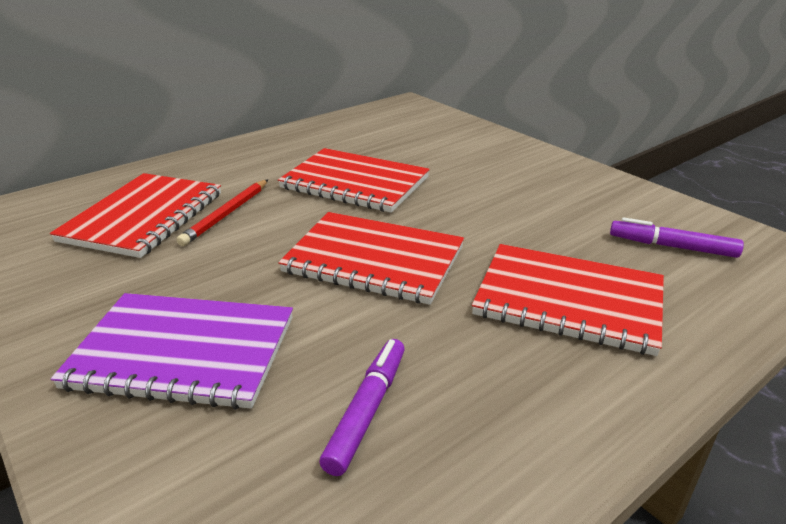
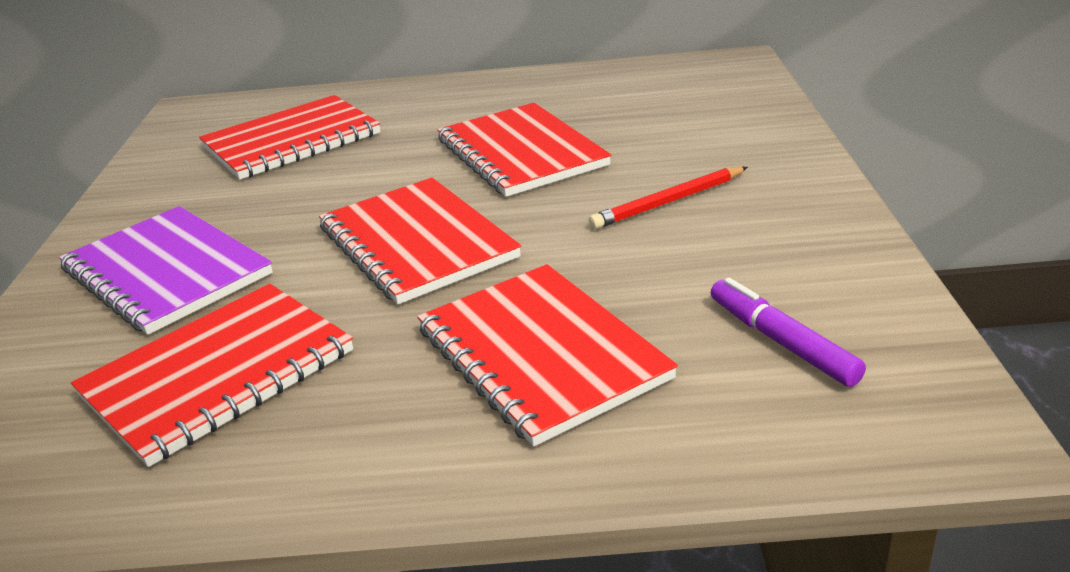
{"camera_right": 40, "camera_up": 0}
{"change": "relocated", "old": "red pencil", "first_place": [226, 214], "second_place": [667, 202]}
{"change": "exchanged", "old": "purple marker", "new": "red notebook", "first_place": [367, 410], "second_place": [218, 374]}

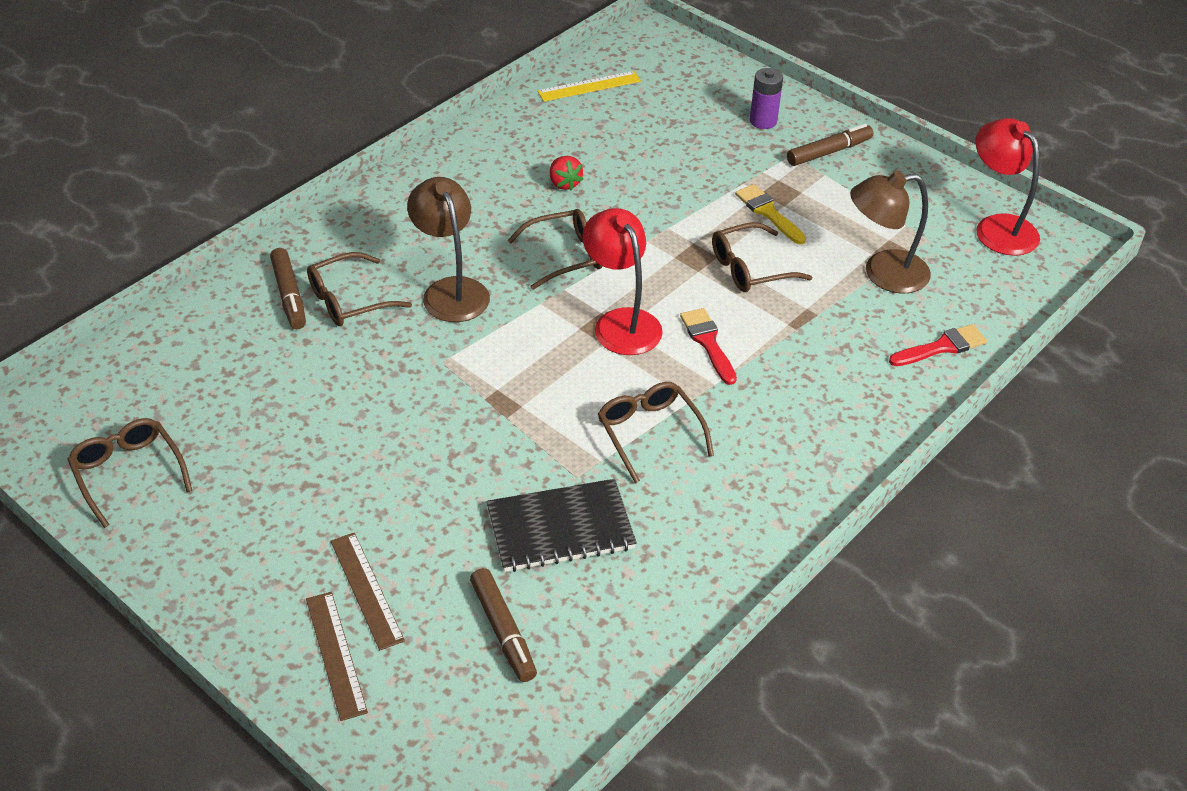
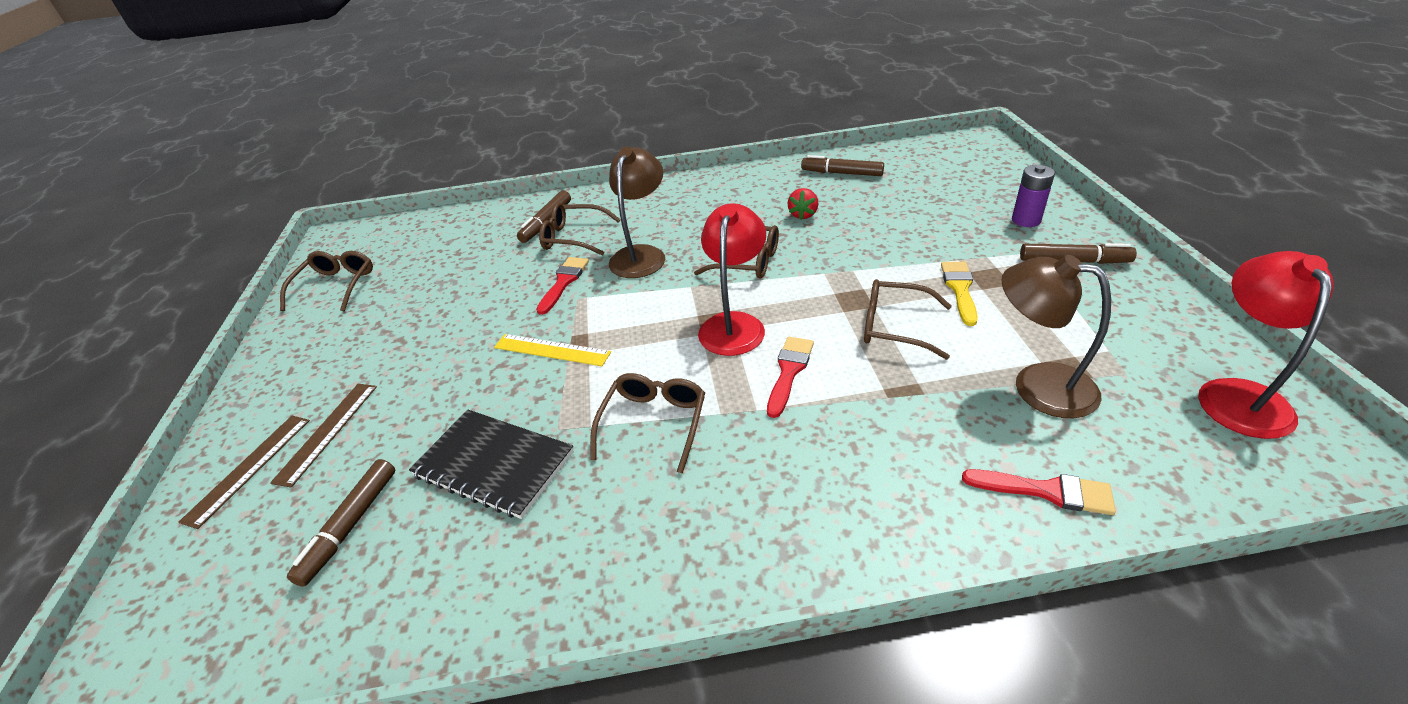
{"camera_right": 45, "camera_up": -5}
{"change": "relocated", "old": "yellow ruler", "first_place": [589, 86], "second_place": [552, 350]}
{"change": "appeared", "new": "brown marker", "second_place": [842, 173]}
{"change": "appeared", "new": "red brush", "second_place": [564, 282]}

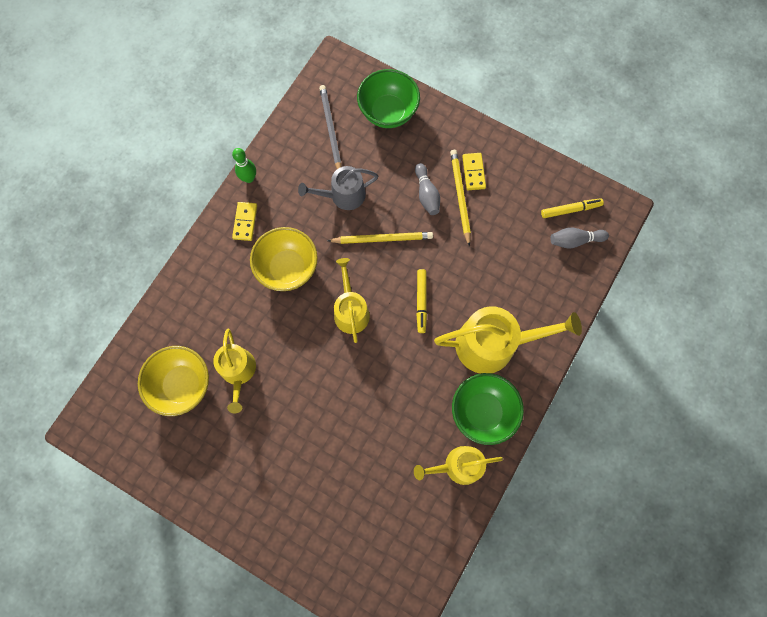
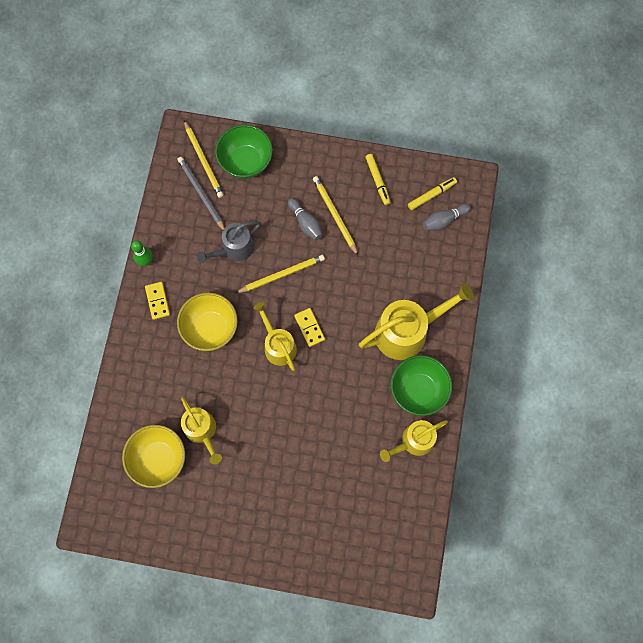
{"camera_right": -20, "camera_up": 0}
{"change": "relocated", "old": "yellow domino", "first_place": [473, 172], "second_place": [309, 328]}
{"change": "relocated", "old": "yellow marker", "first_place": [421, 302], "second_place": [377, 181]}
{"change": "appeared", "new": "yellow pencil", "second_place": [203, 161]}

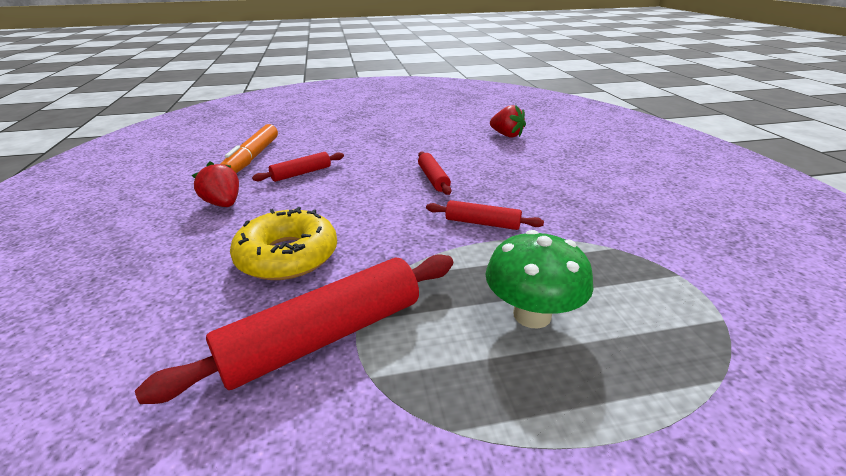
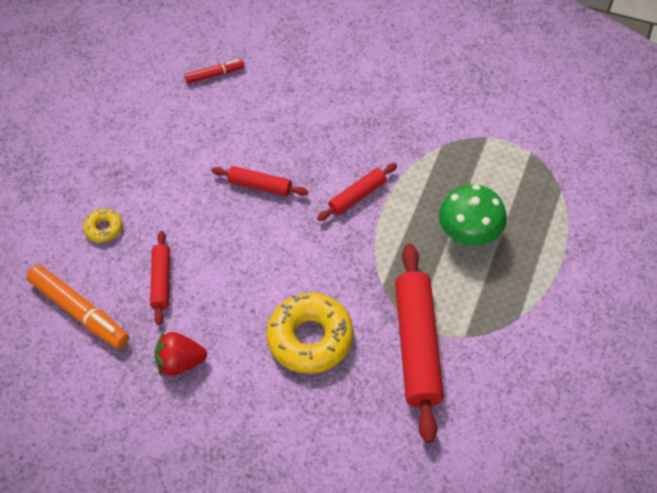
{"camera_right": -55, "camera_up": 25}
{"change": "exchanged", "old": "red strawberry", "new": "red marker", "first_place": [506, 135], "second_place": [215, 75]}
{"change": "appeared", "new": "yellow donut", "second_place": [104, 228]}

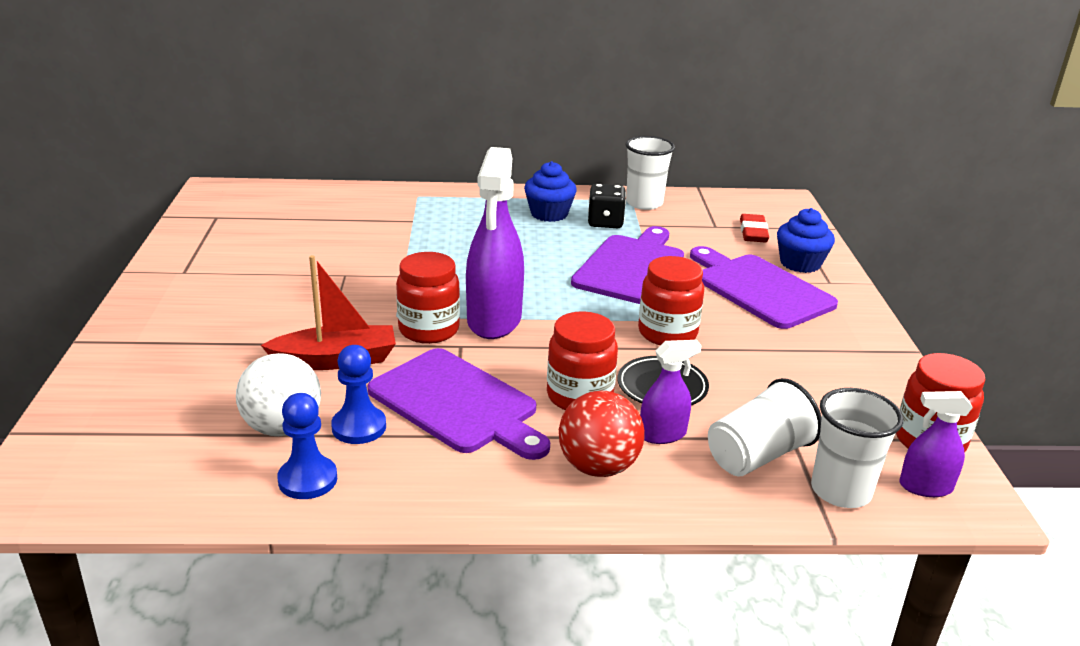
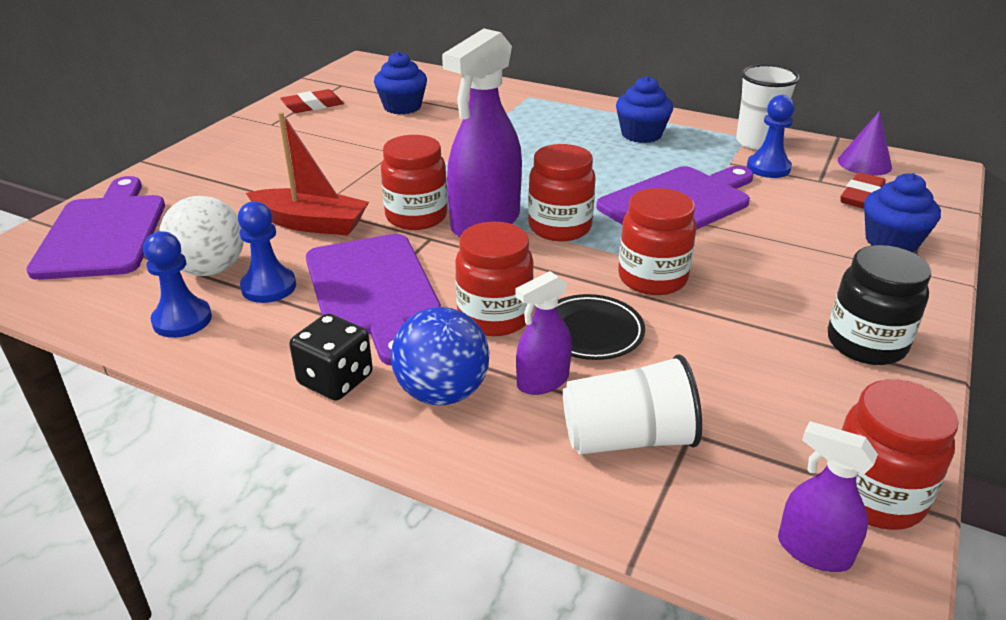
{"camera_right": 30, "camera_up": 5}
{"change": "relocated", "old": "black dice", "first_place": [605, 222], "second_place": [335, 380]}
{"change": "relocated", "old": "purple cutting board", "first_place": [759, 289], "second_place": [104, 233]}
{"change": "spun", "old": "purple spray bottle", "first_place": [662, 434], "second_place": [542, 381], "degrees": 135}
{"change": "missing", "old": "white cup", "first_place": [840, 491]}
{"change": "colour", "old": "red ball", "new": "blue ball", "first_place": [598, 467], "second_place": [442, 392]}
{"change": "appeared", "new": "blue cupcake", "second_place": [402, 107]}
{"change": "appeared", "new": "red eraser", "second_place": [313, 106]}
{"change": "appeared", "new": "blue pawn", "second_place": [768, 168]}
{"change": "appeared", "new": "purple cone", "second_place": [864, 163]}
{"change": "appeared", "new": "red jar", "second_place": [560, 227]}
{"change": "appeared", "new": "black jar", "second_place": [866, 344]}

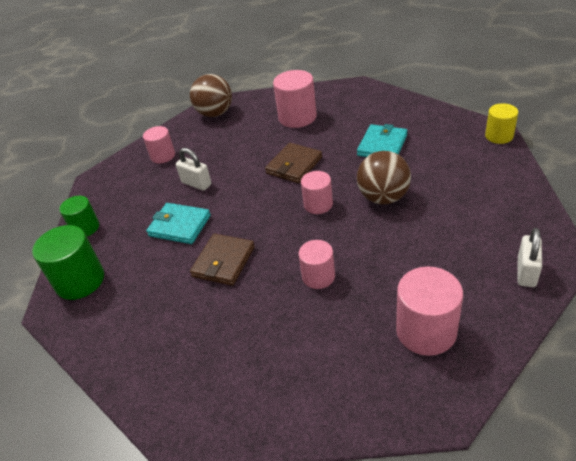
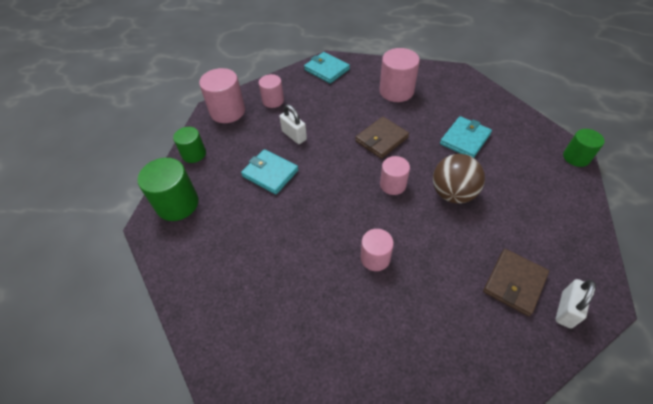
{"camera_right": 10, "camera_up": 10}
{"change": "exchanged", "old": "brown ball", "new": "turquoise wallet", "first_place": [215, 113], "second_place": [326, 70]}
{"change": "colour", "old": "yellow cylinder", "new": "green cylinder", "first_place": [499, 136], "second_place": [576, 157]}
{"change": "relocated", "old": "brown wallet", "first_place": [223, 262], "second_place": [514, 283]}
{"change": "relocated", "old": "pink cylinder", "first_place": [426, 331], "second_place": [227, 111]}

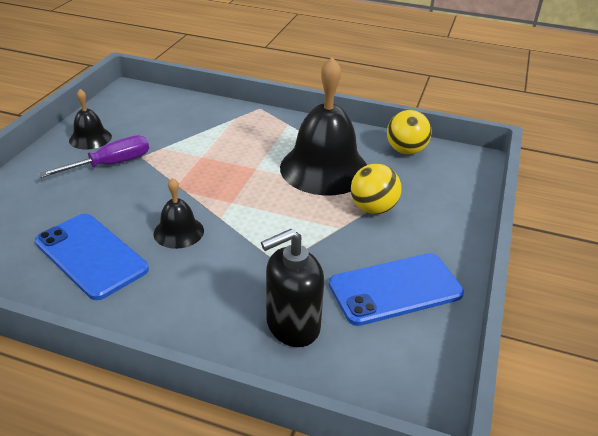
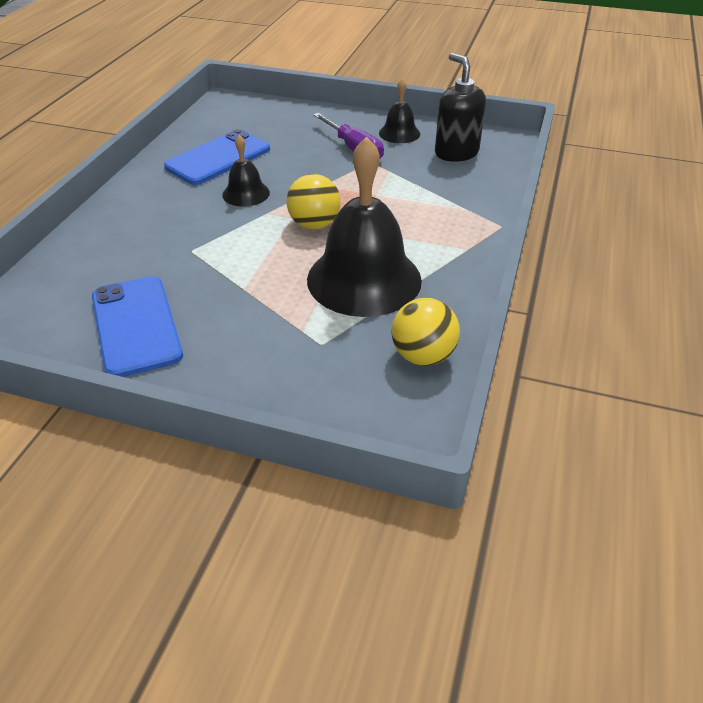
{"camera_right": 90, "camera_up": 5}
{"change": "relocated", "old": "yellow ball", "first_place": [373, 208], "second_place": [314, 224]}
{"change": "relocated", "old": "black soap dispenser", "first_place": [292, 325], "second_place": [456, 153]}

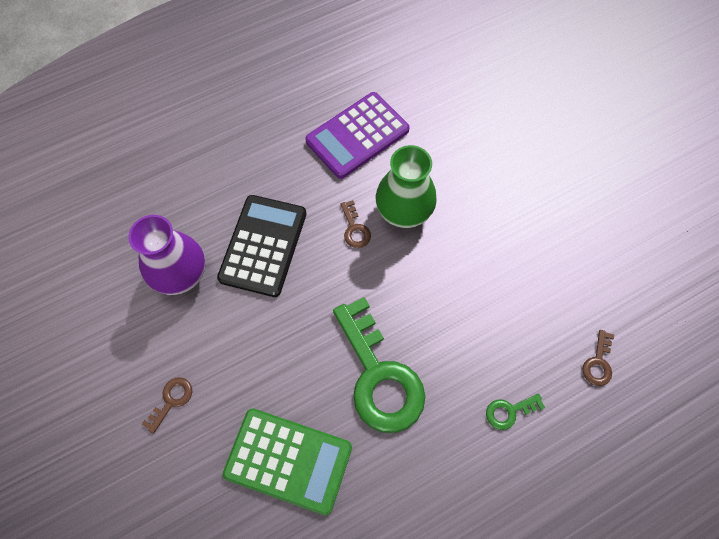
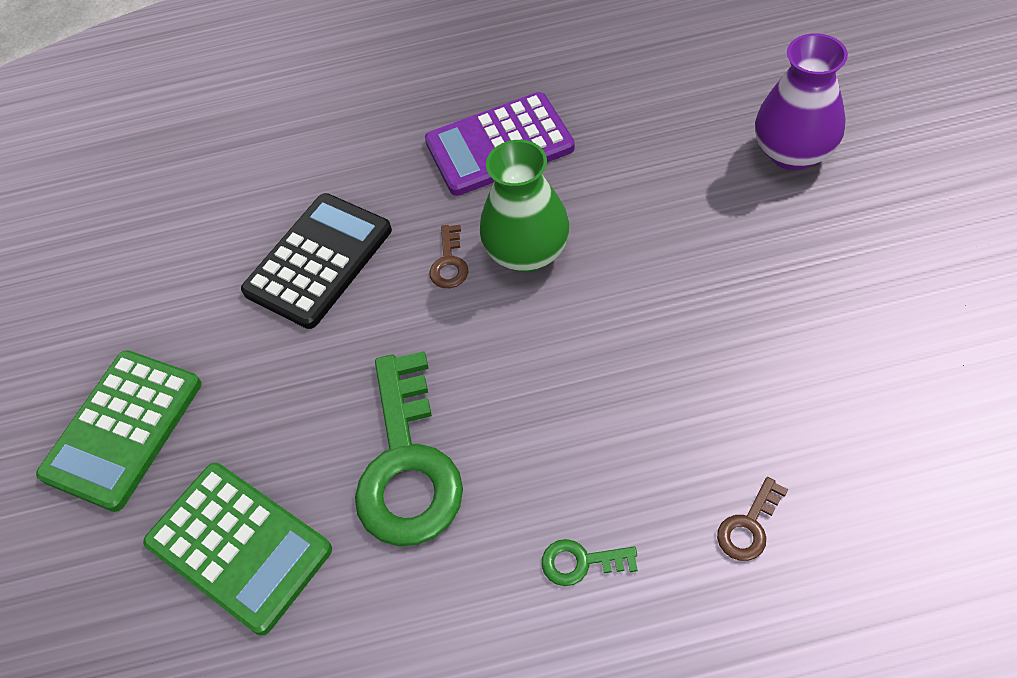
{"camera_right": 25, "camera_up": -10}
{"change": "relocated", "old": "purple vase", "first_place": [180, 274], "second_place": [793, 152]}
{"change": "exchanged", "old": "brown key", "new": "green calculator", "first_place": [171, 400], "second_place": [123, 429]}

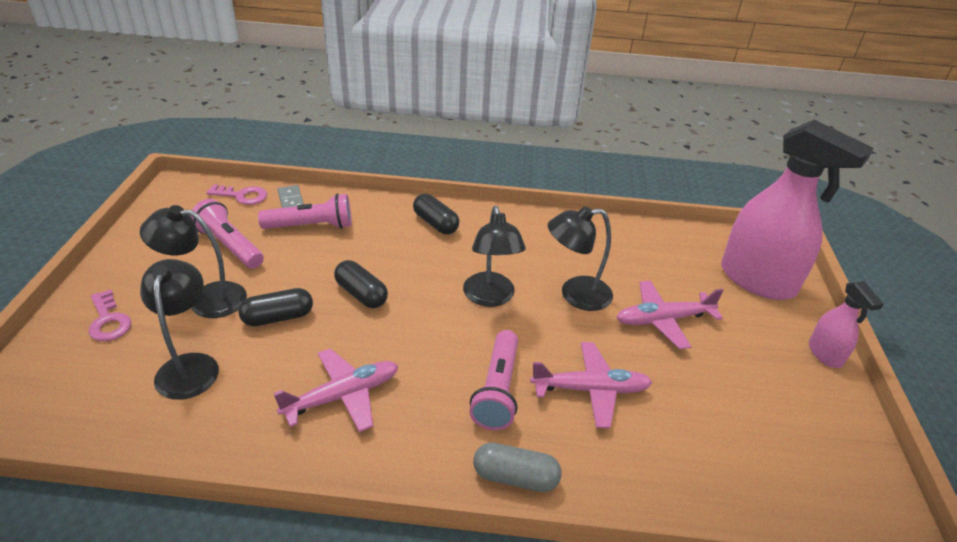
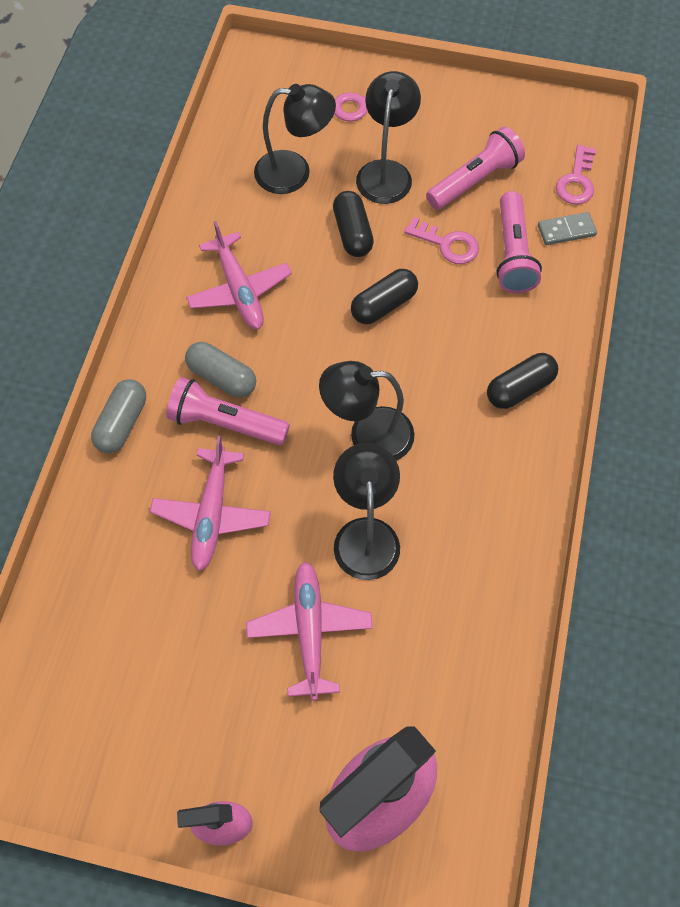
{"camera_right": 100, "camera_up": 25}
{"change": "appeared", "new": "pink key", "second_place": [447, 244]}
{"change": "appeared", "new": "grey capsule", "second_place": [222, 377]}

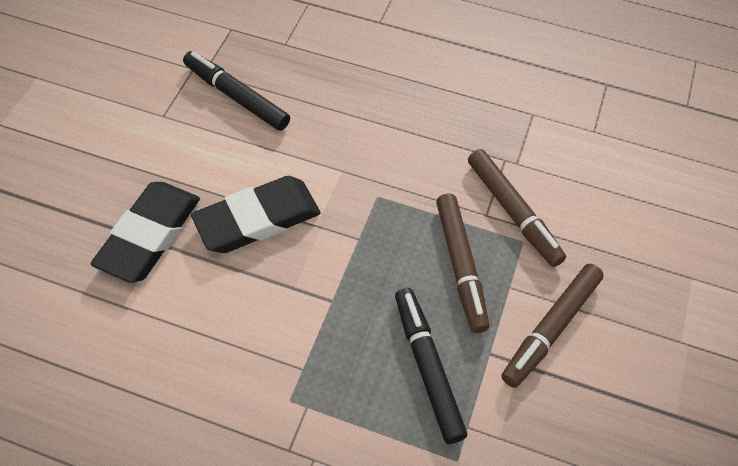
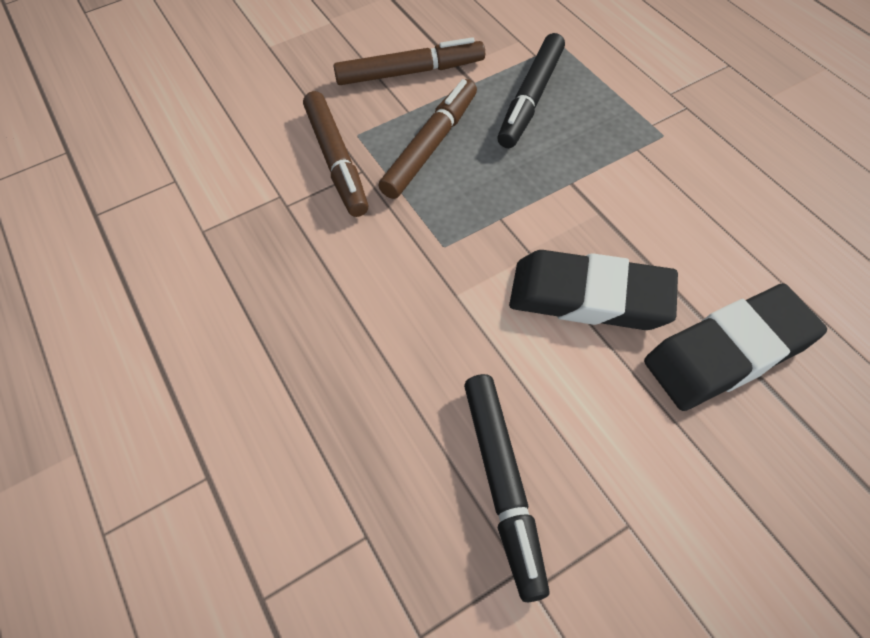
{"camera_right": -135, "camera_up": 0}
{"change": "spun", "old": "brown marker", "first_place": [512, 211], "second_place": [336, 160], "degrees": 150}

